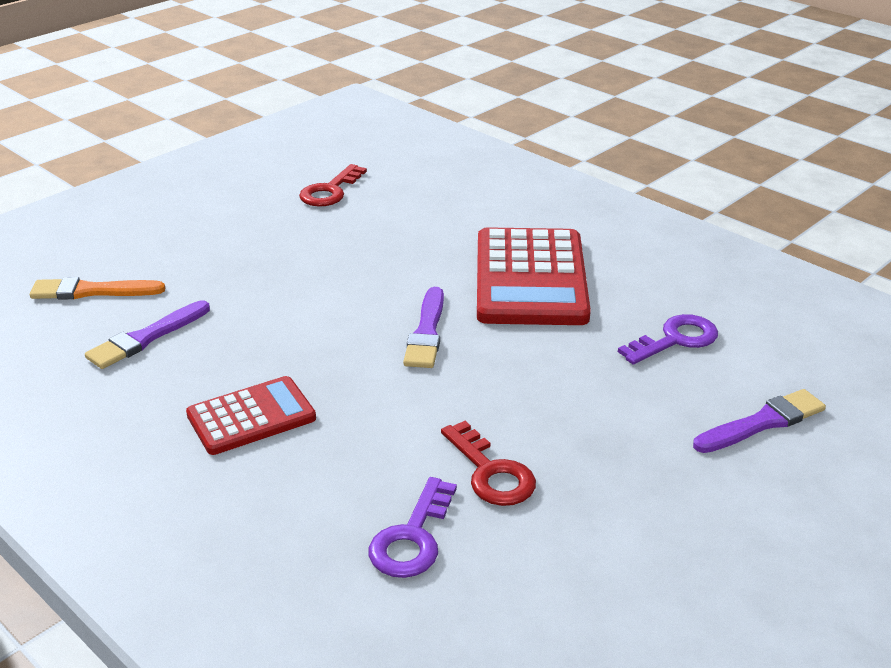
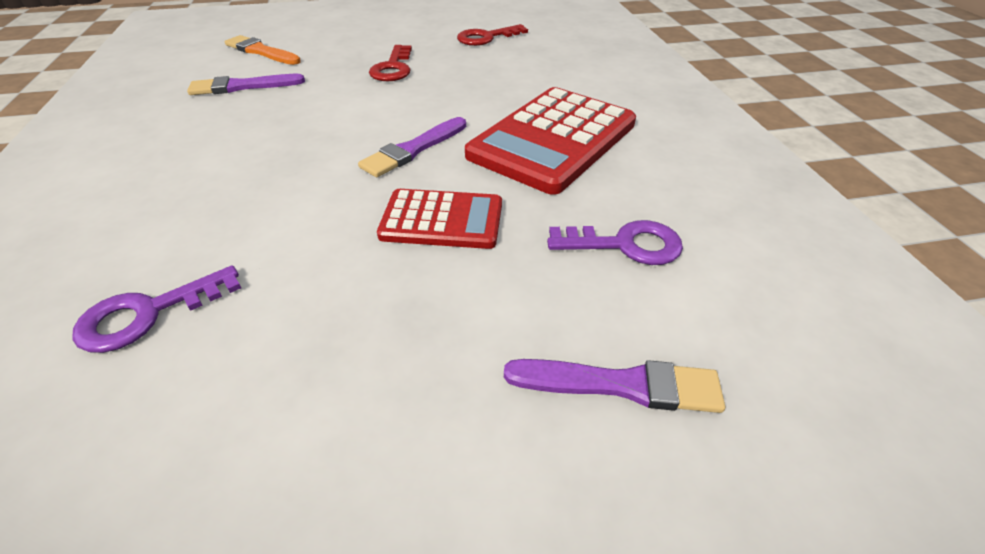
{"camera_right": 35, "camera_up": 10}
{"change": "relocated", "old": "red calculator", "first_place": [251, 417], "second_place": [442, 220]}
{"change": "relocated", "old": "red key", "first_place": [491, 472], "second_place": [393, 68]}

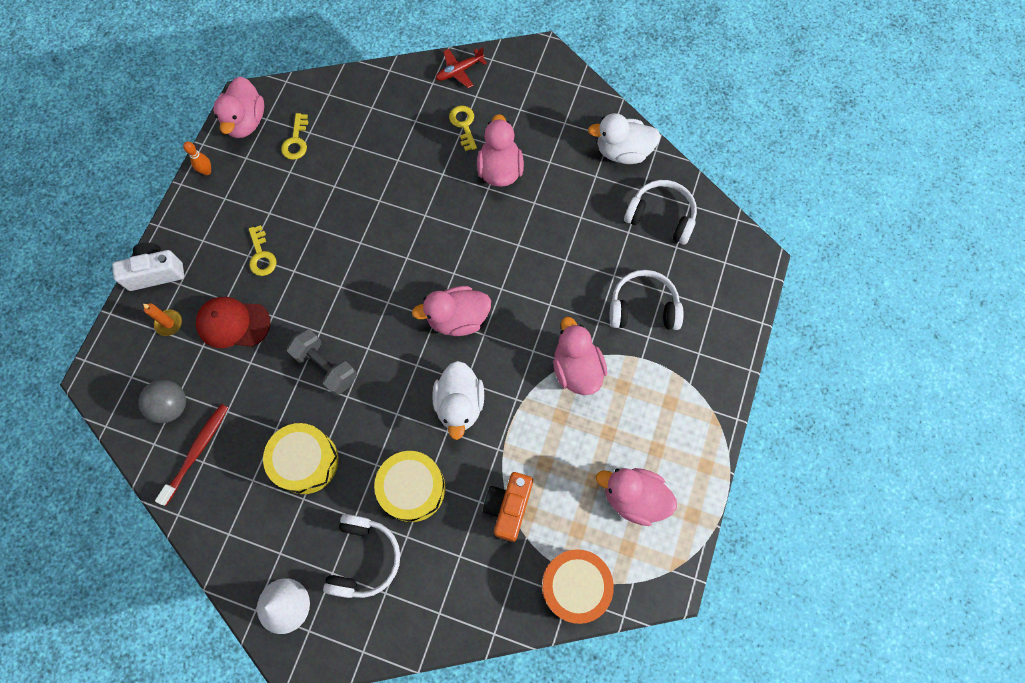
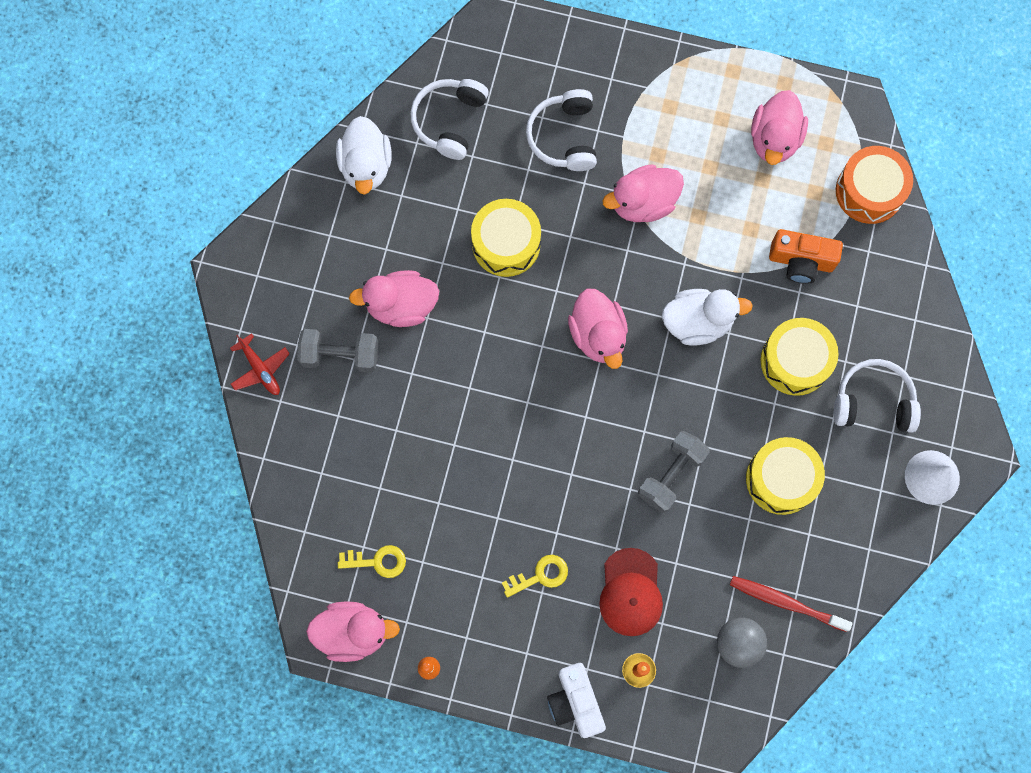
{"camera_right": -95, "camera_up": 5}
{"change": "exchanged", "old": "yellow key", "new": "grey dumbbell", "first_place": [463, 125], "second_place": [340, 355]}
{"change": "appeared", "new": "yellow drum", "second_place": [506, 243]}

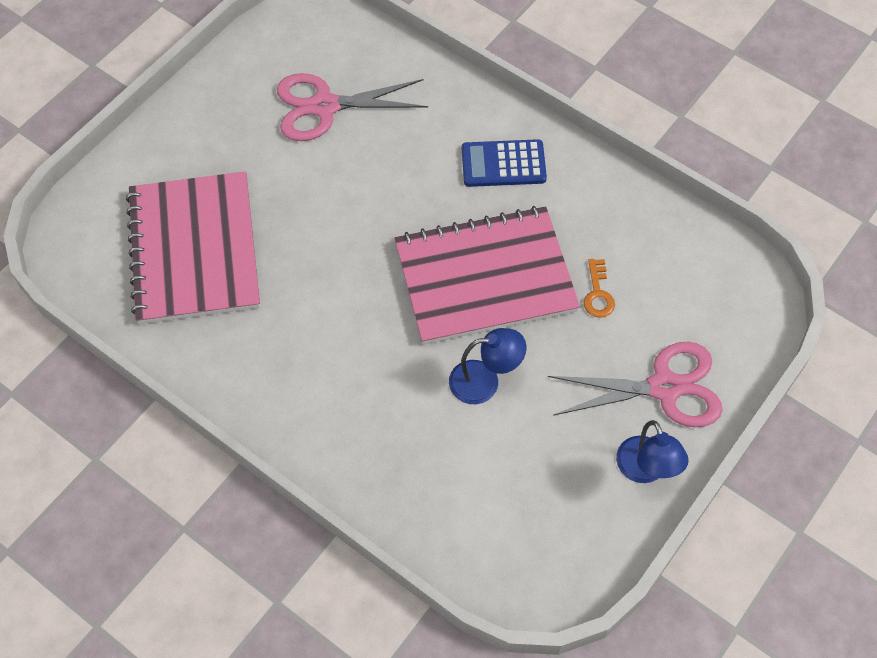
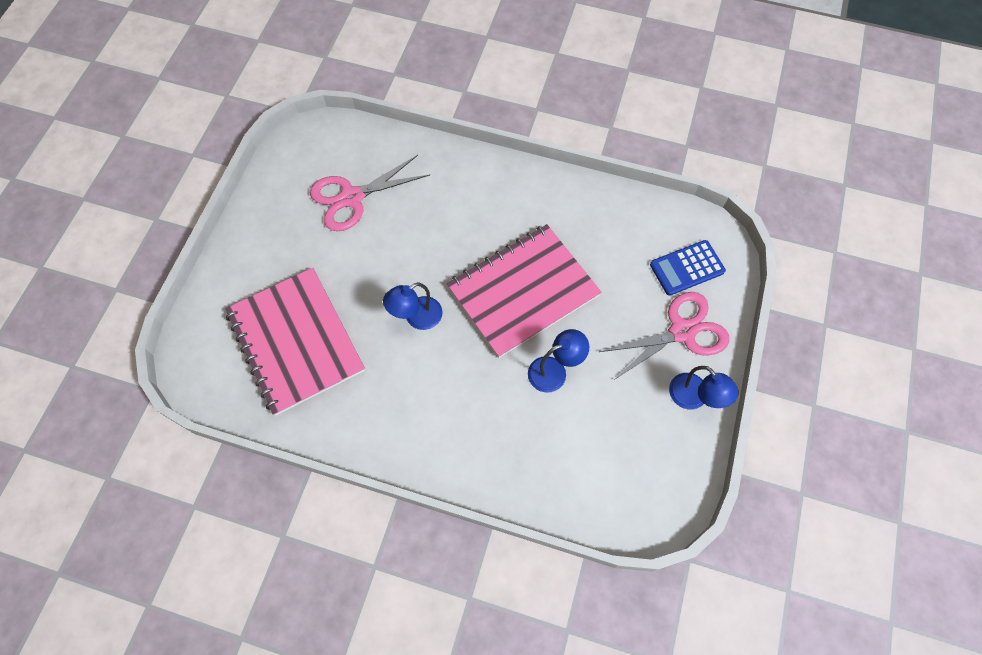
{"camera_right": -20, "camera_up": 5}
{"change": "relocated", "old": "blue calculator", "first_place": [503, 164], "second_place": [687, 268]}
{"change": "missing", "old": "orange key", "first_place": [598, 293]}
{"change": "appeared", "new": "blue lamp", "second_place": [416, 317]}

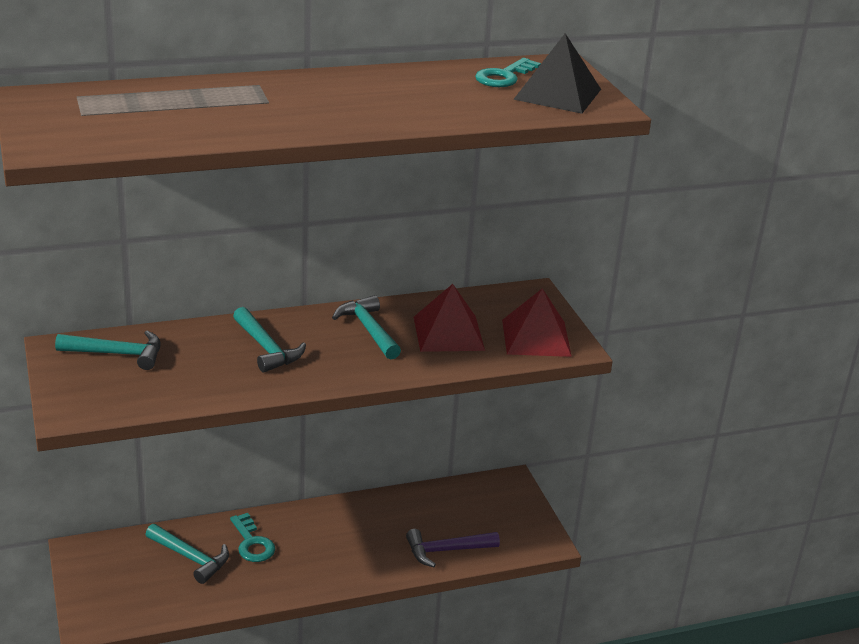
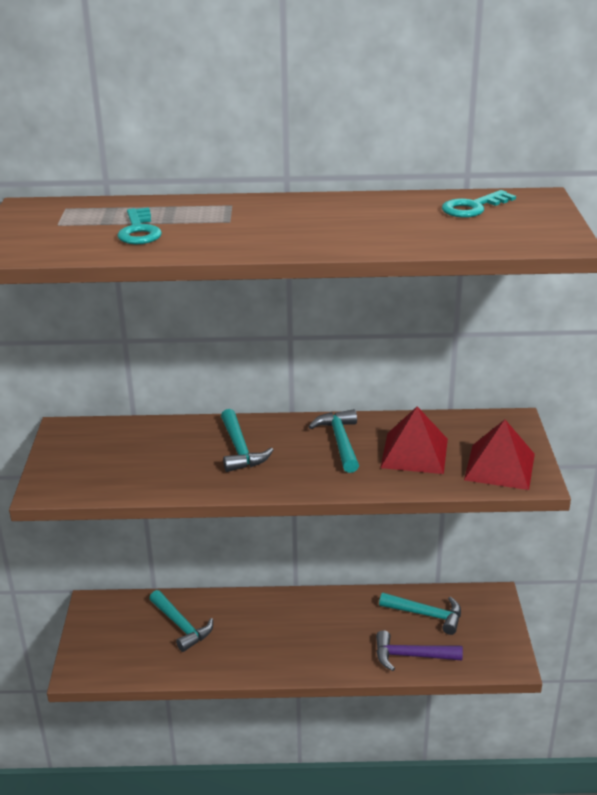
{"camera_right": 20, "camera_up": 0}
{"change": "missing", "old": "black pyramid", "first_place": [558, 94]}
{"change": "relocated", "old": "turquoise hammer", "first_place": [118, 354], "second_place": [426, 615]}
{"change": "relocated", "old": "turquoise key", "first_place": [252, 543], "second_place": [139, 231]}

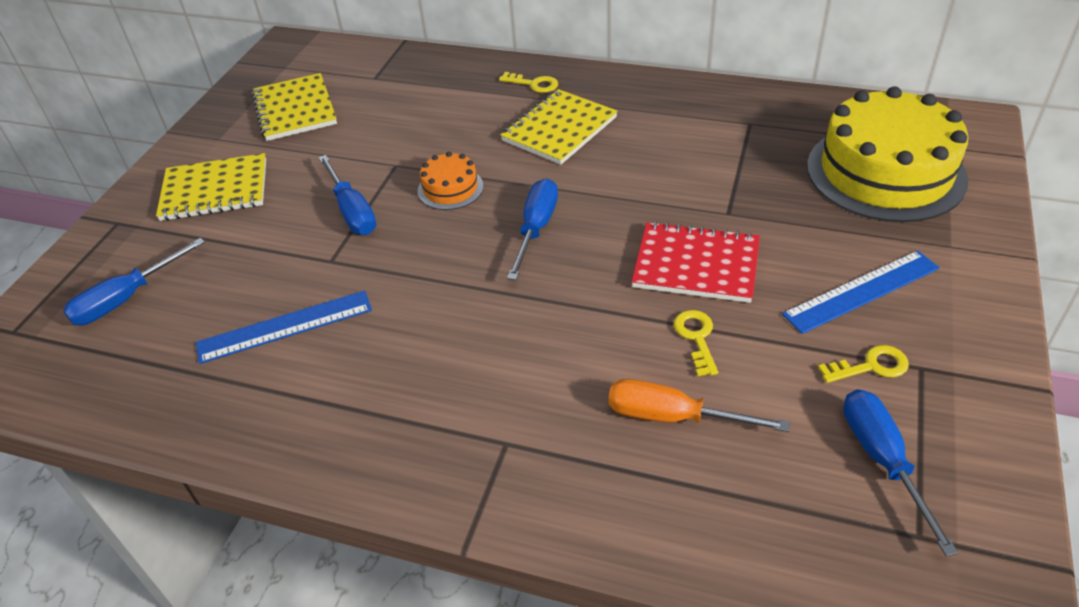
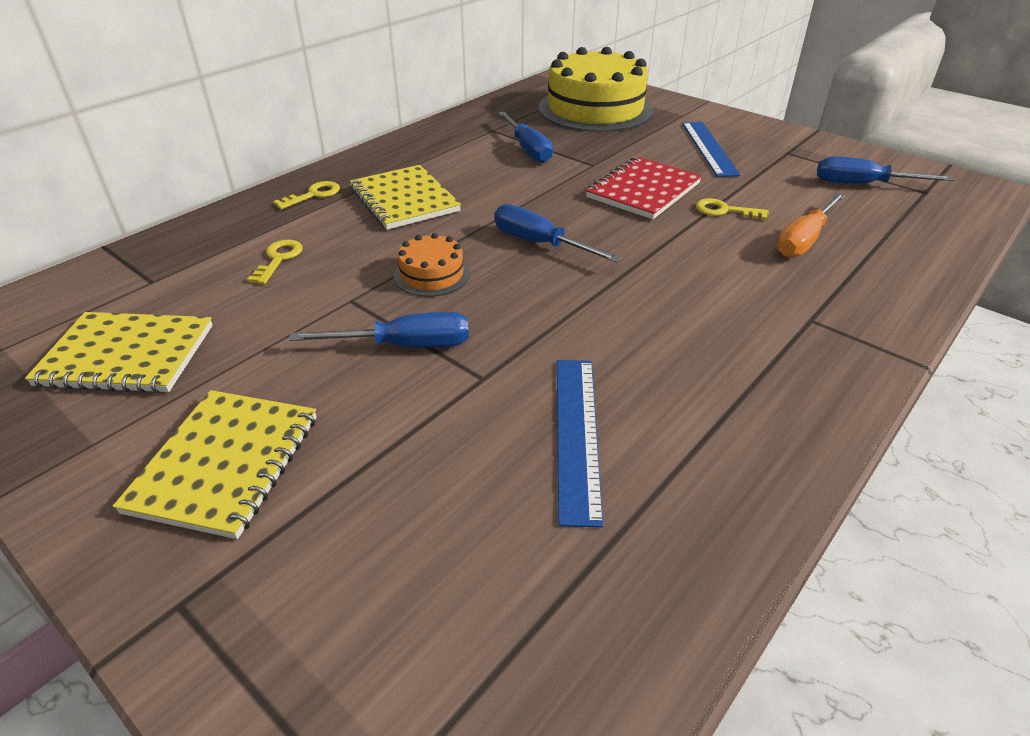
{"camera_right": -70, "camera_up": -5}
{"change": "relocated", "old": "blue screwdriver", "first_place": [126, 299], "second_place": [528, 149]}
{"change": "relocated", "old": "yellow key", "first_place": [871, 366], "second_place": [278, 259]}

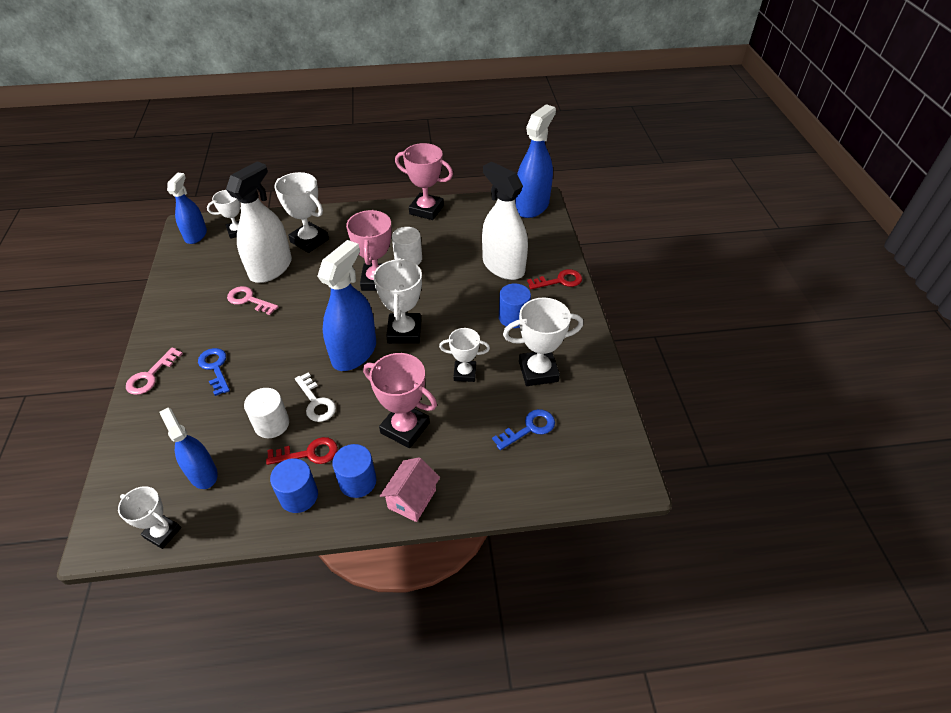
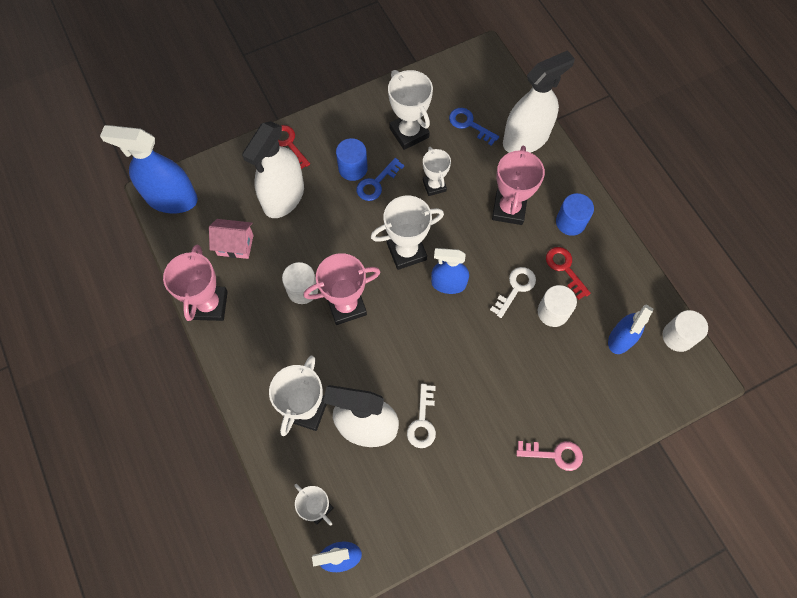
{"camera_right": -110, "camera_up": 20}
{"change": "size", "old": "blue spray bottle", "first_place": [354, 352], "second_place": [448, 284], "factor": 0.62}
{"change": "colour", "old": "pink key", "new": "white key", "first_place": [249, 300], "second_place": [422, 421]}
{"change": "relocated", "old": "blue key", "first_place": [215, 368], "second_place": [376, 183]}
{"change": "relocated", "old": "pink house", "first_place": [412, 499], "second_place": [235, 245]}
{"change": "missing", "old": "blue cylinder", "first_place": [299, 496]}
{"change": "exchanged", "old": "white trophy", "new": "white cylinder", "first_place": [162, 532], "second_place": [678, 336]}
{"change": "appeared", "new": "white spray bottle", "second_place": [525, 139]}

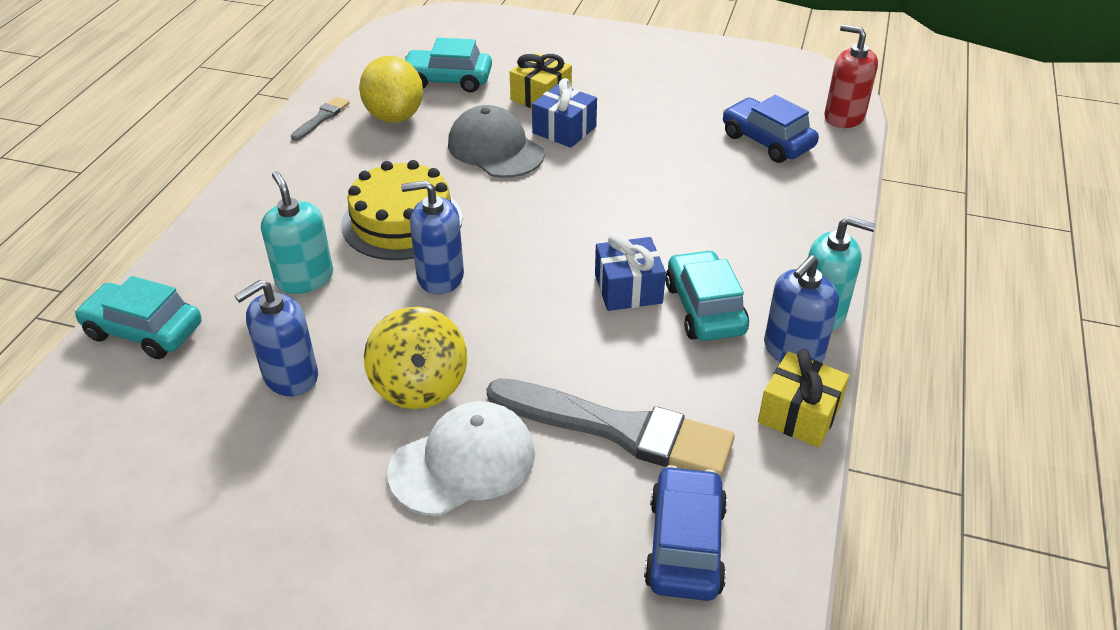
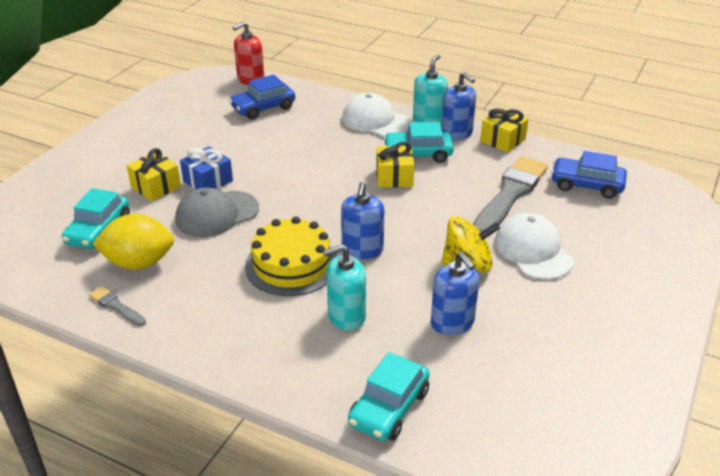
{"camera_right": -80, "camera_up": -5}
{"change": "colour", "old": "blue gift", "new": "yellow gift", "first_place": [628, 289], "second_place": [394, 177]}
{"change": "appeared", "new": "white cap", "second_place": [375, 120]}

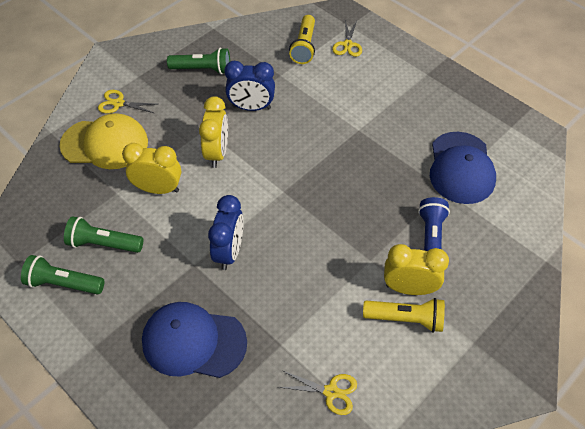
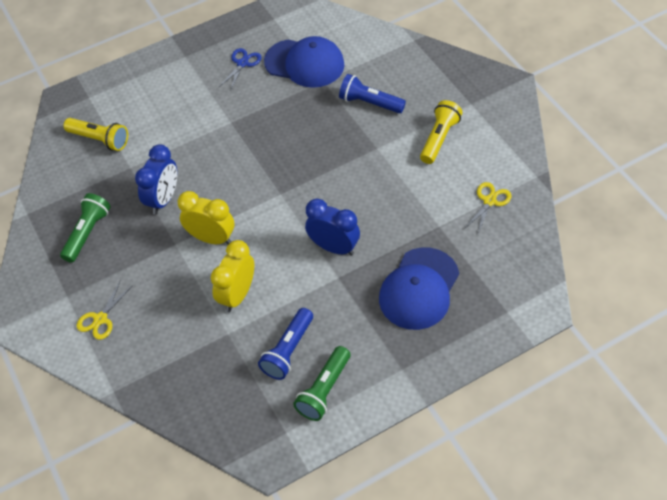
{"camera_right": -70, "camera_up": 0}
{"change": "missing", "old": "yellow scissors", "first_place": [347, 45]}
{"change": "missing", "old": "yellow cap", "first_place": [105, 144]}
{"change": "colour", "old": "green flashlight", "new": "blue flashlight", "first_place": [103, 244], "second_place": [288, 351]}
{"change": "missing", "old": "yellow clock", "first_place": [409, 288]}
{"change": "appeared", "new": "blue scissors", "second_place": [242, 63]}

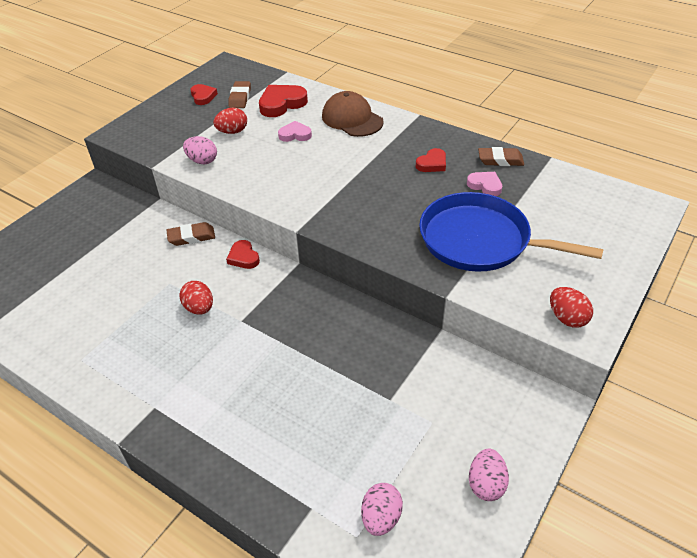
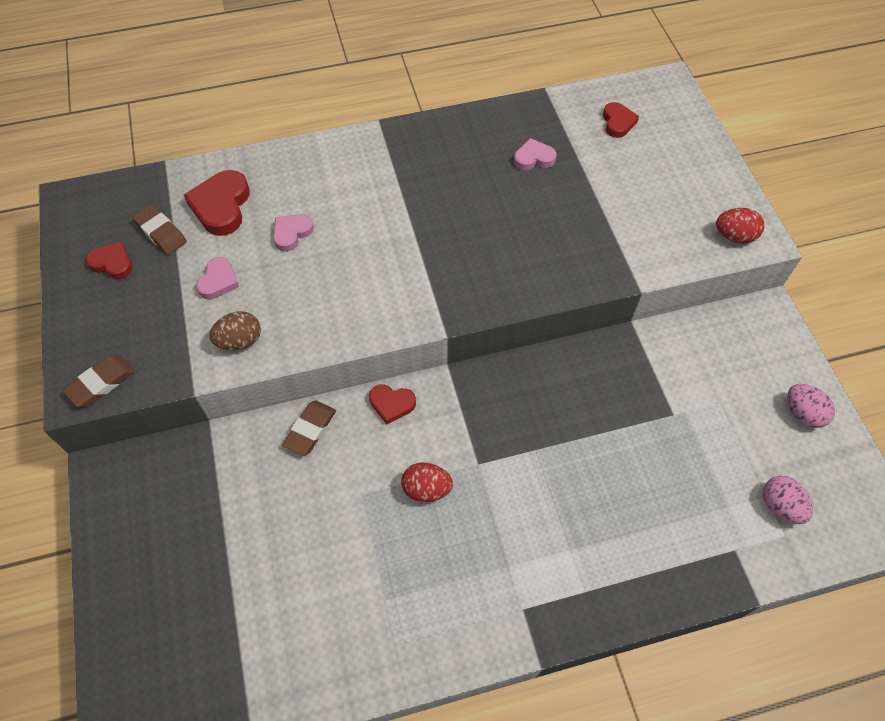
{"camera_right": -50, "camera_up": 15}
{"change": "missing", "old": "brown cap", "first_place": [352, 119]}
{"change": "exchanged", "old": "red egg", "new": "pink heart", "first_place": [232, 132], "second_place": [219, 281]}
{"change": "colour", "old": "pink egg", "new": "brown egg", "first_place": [202, 161], "second_place": [240, 341]}
{"change": "relocated", "old": "brown eraser", "first_place": [500, 160], "second_place": [101, 383]}
{"change": "relocated", "old": "red heart", "first_place": [432, 164], "second_place": [618, 122]}
{"change": "missing", "old": "blue pan", "first_place": [480, 240]}

